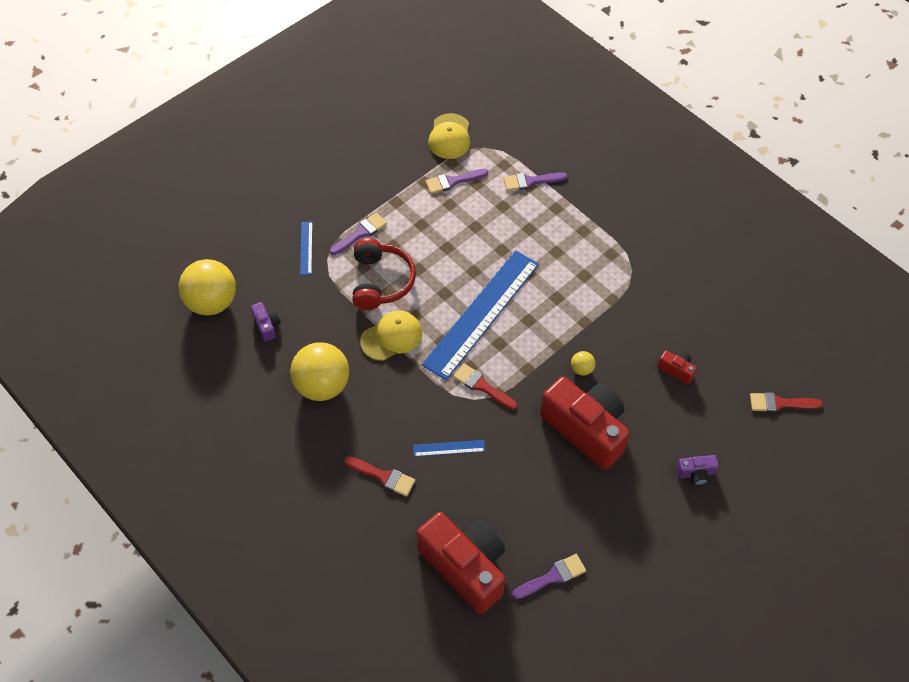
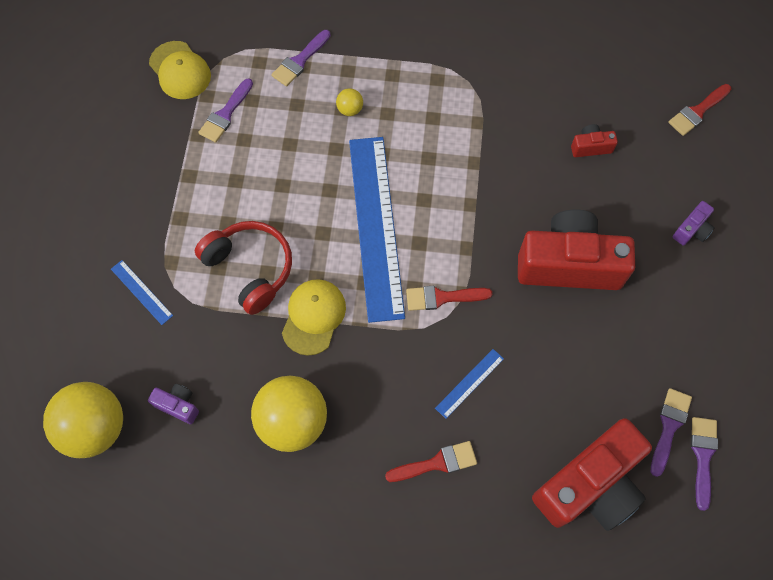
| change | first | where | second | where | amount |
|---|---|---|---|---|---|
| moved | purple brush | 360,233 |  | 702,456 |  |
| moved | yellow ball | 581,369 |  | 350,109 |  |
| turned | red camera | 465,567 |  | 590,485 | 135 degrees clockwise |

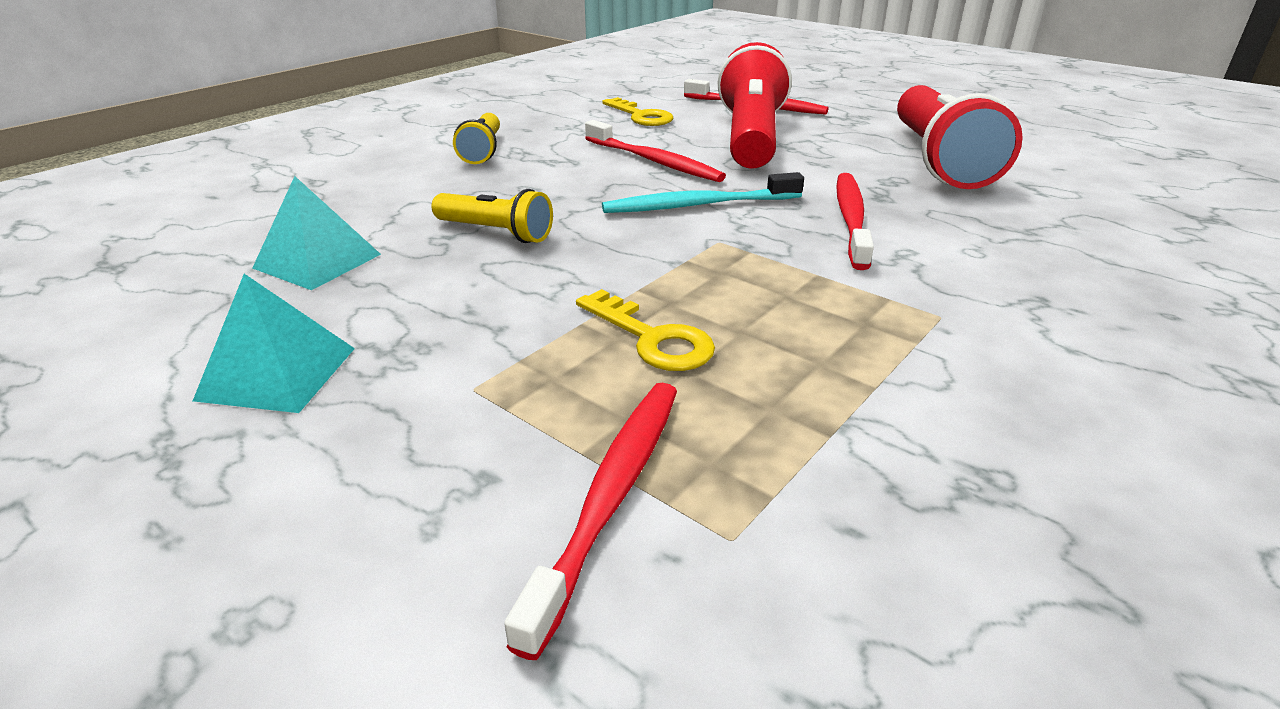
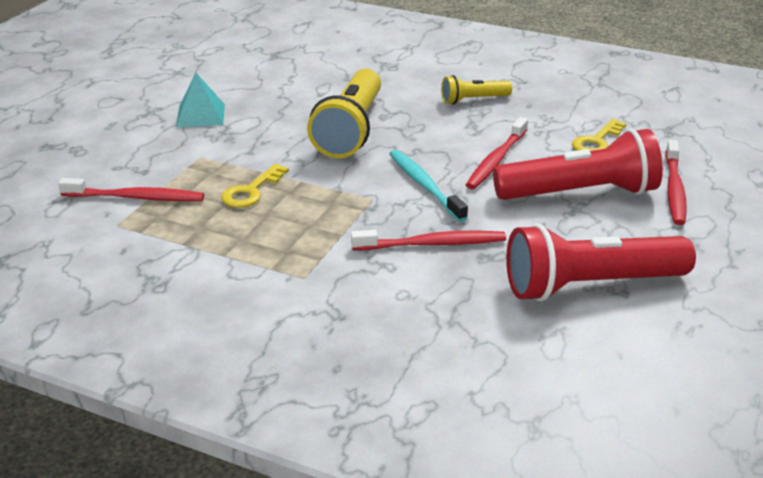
| change | first | where | second | where | amount |
|---|---|---|---|---|---|
| removed | turquoise pyramid | 317,261 |  |  |  |
| resized | yellow flashlight | 496,232 |  | 350,130 | x1.95 |

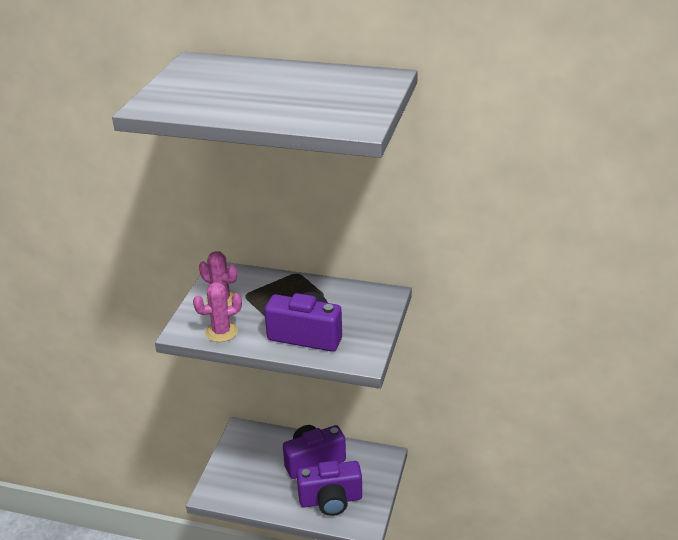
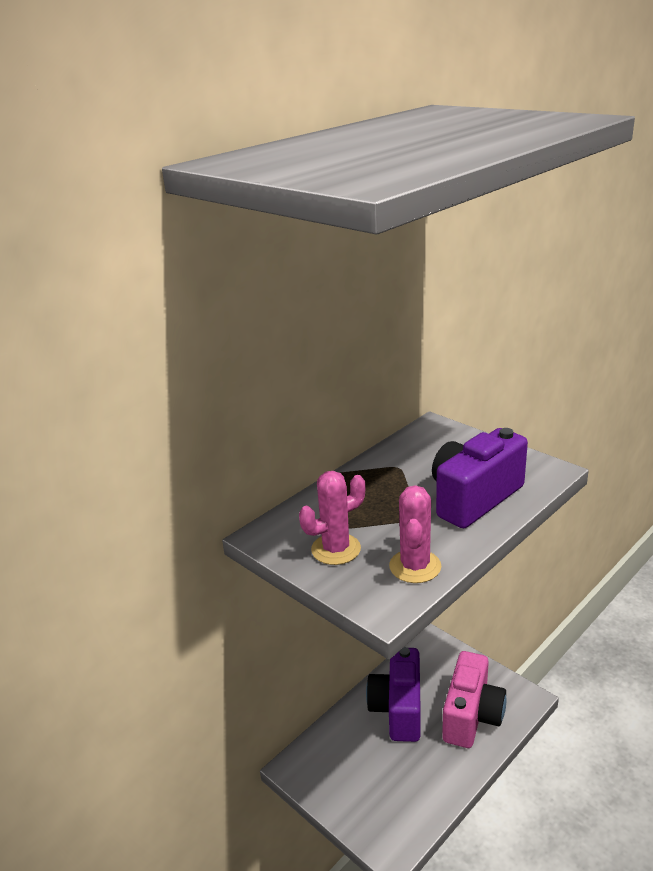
| change | first | where | second | where | amount |
|---|---|---|---|---|---|
| recoloured | purple camera | 330,500 | pink camera | 471,716 |  |

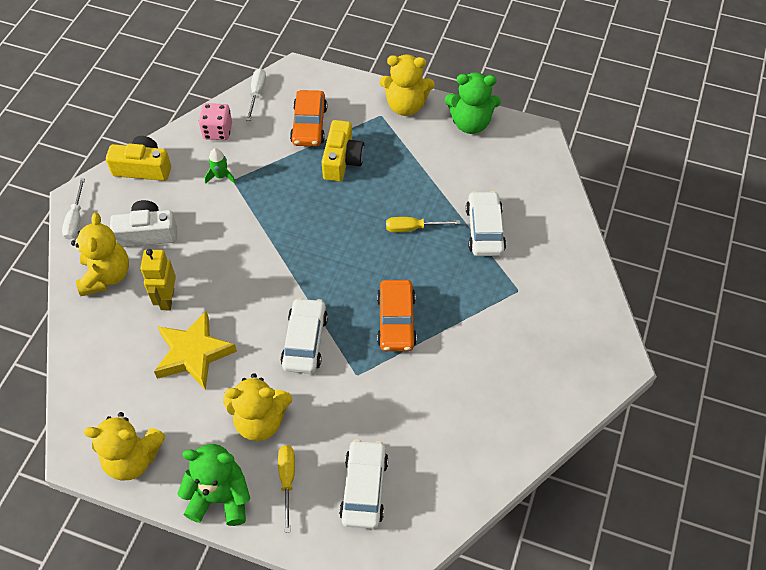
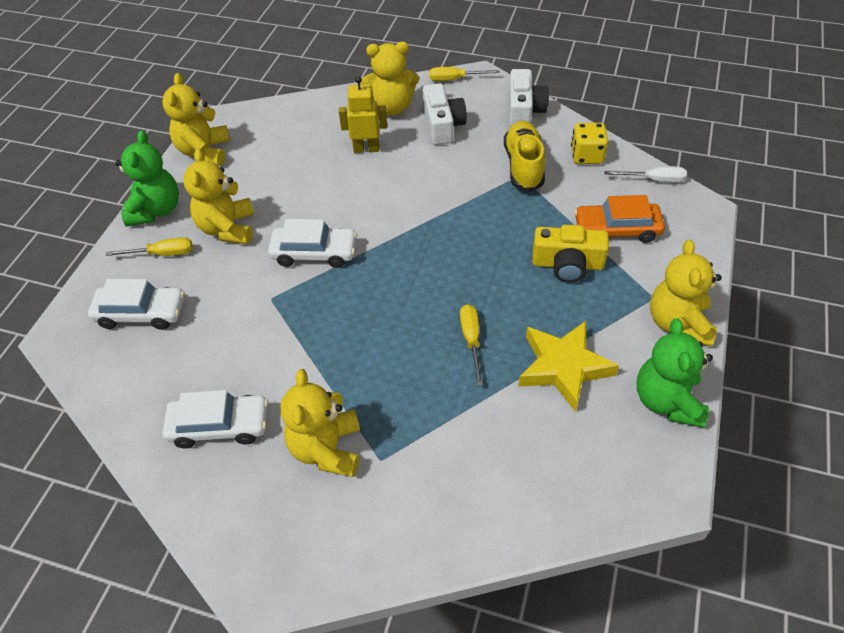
| change | first | where | second | where | amount |
|---|---|---|---|---|---|
| recoloured | pink dice | 217,131 | yellow dice | 587,156 |  |
| recoloured | yellow camera | 143,168 | white camera | 524,110 |  |
| replaced | green rocket | 221,176 | yellow shoe | 523,166 |  |
| recoloured | white screwdriver | 76,219 | yellow screwdriver | 455,79 |  |
| moved | white car | 484,230 |  | 219,426 |  |
| removed | orange car | 396,321 |  |  |  |
| moved | yellow star | 194,354 |  | 563,367 |  |
| added |  |  | yellow teddy bear | 327,449 |  |

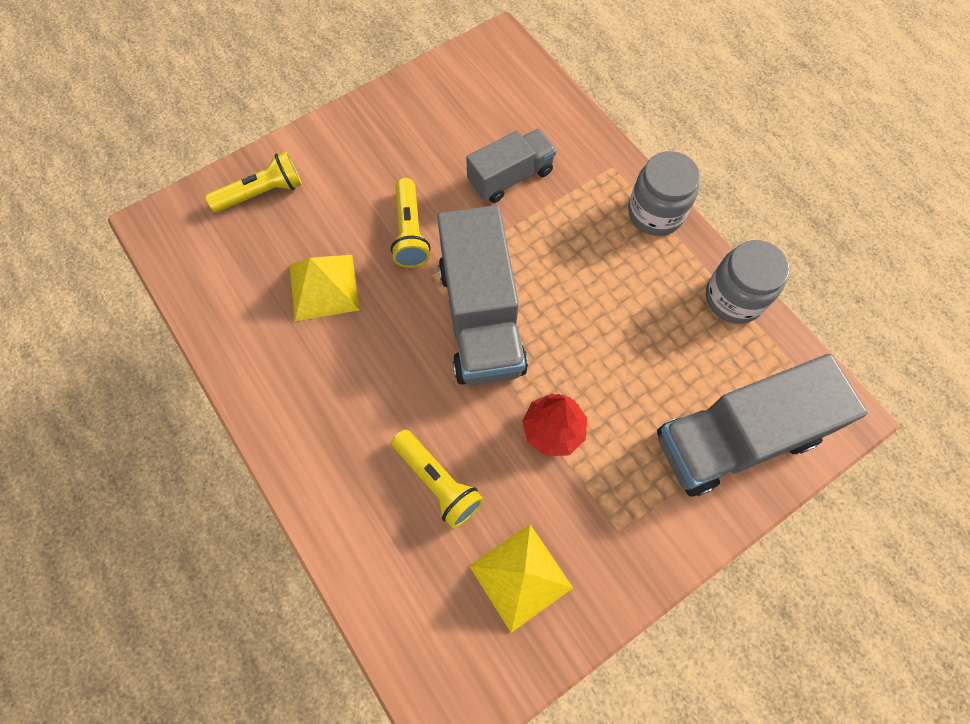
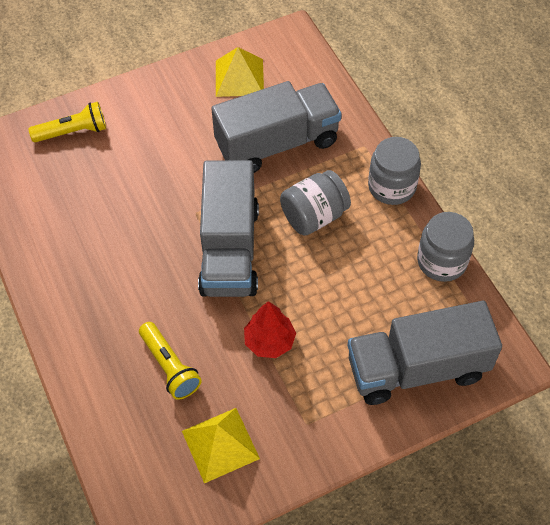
| change | first | where | second | where | amount |
|---|---|---|---|---|---|
| resized | grey truck | 510,177 |  | 277,143 | x1.68 |
| removed | yellow flashlight | 410,232 |  |  |  |
| moved | yellow pyramid | 324,287 |  | 239,77 |  |
| added |  |  | grey jar | 314,216 |  |

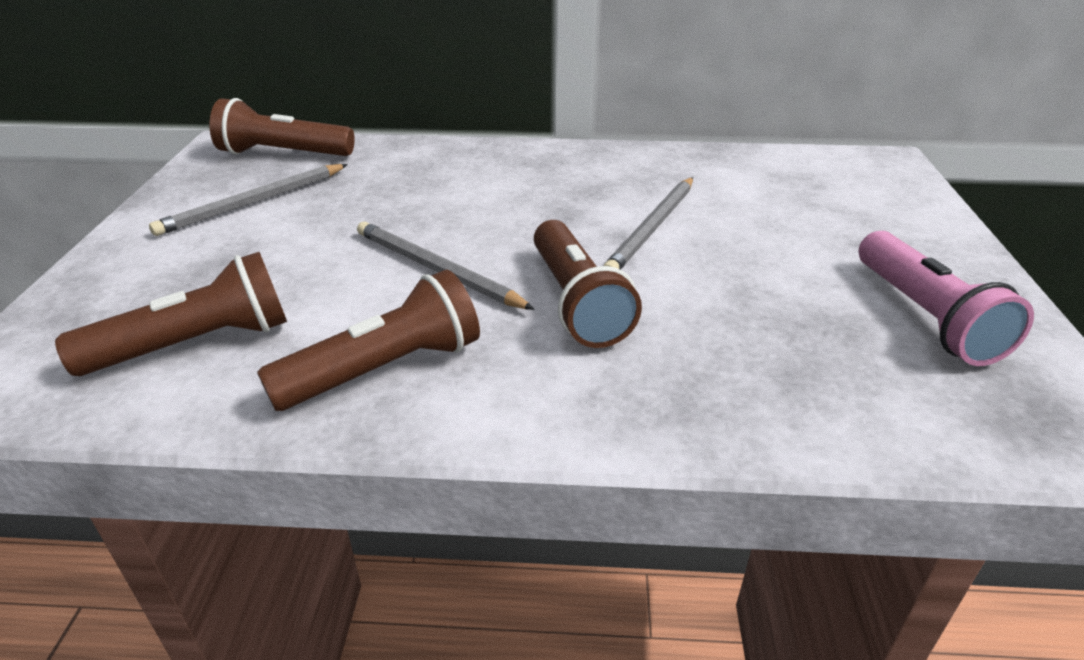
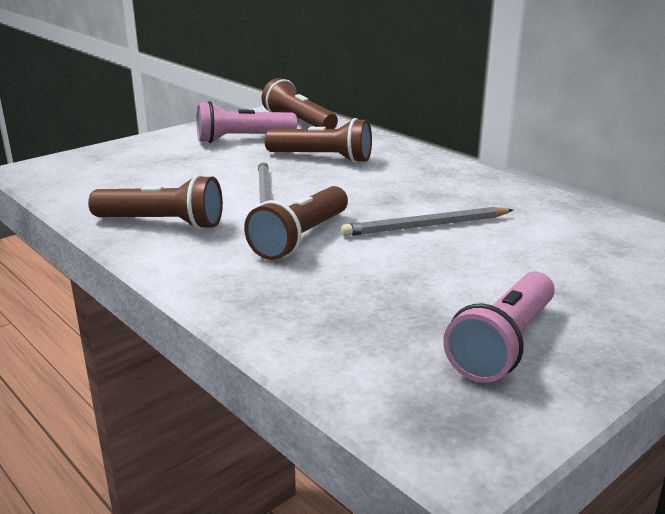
| change | first | where | second | where | amount |
|---|---|---|---|---|---|
| replaced | grey pencil | 253,202 | pink flashlight | 243,139 |  |
| moved | brown flashlight | 196,344 |  | 322,158 |  |

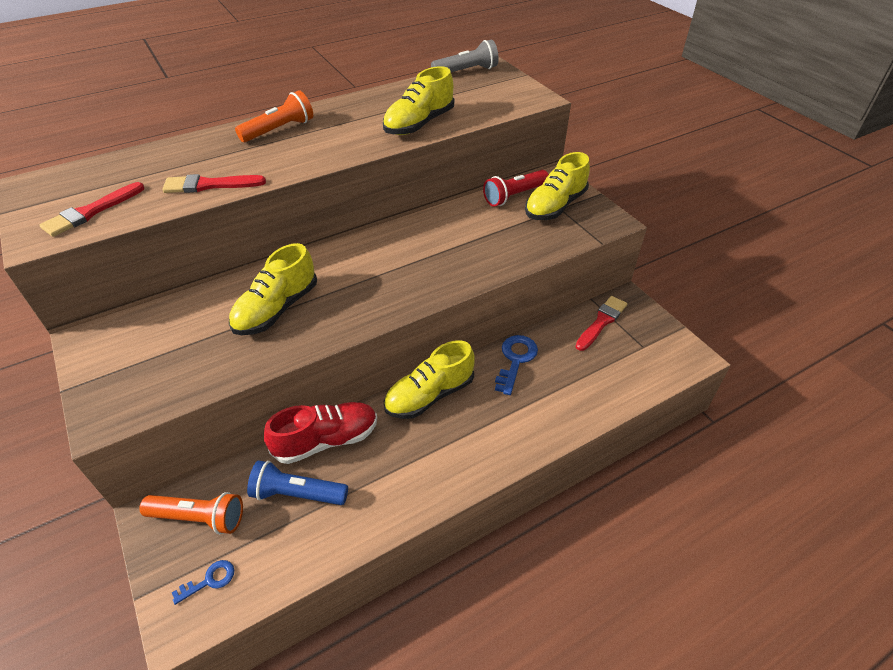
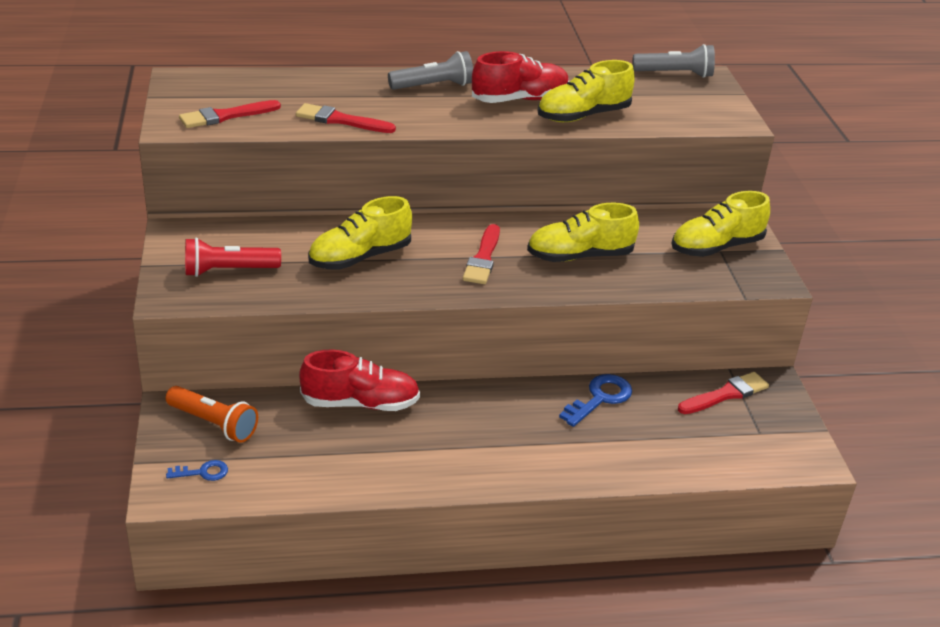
| change | first | where | second | where | amount |
|---|---|---|---|---|---|
| recoloured | orange flashlight | 279,130 | grey flashlight | 433,86 |  |
| moved | red flashlight | 514,196 |  | 229,271 |  |
| moved | yellow shoe | 429,395 |  | 580,256 |  |
| removed | blue flashlight | 297,494 |  |  |  |
| added |  |  | red shoe | 519,99 |  |
| added |  |  | red brush | 483,258 |  |

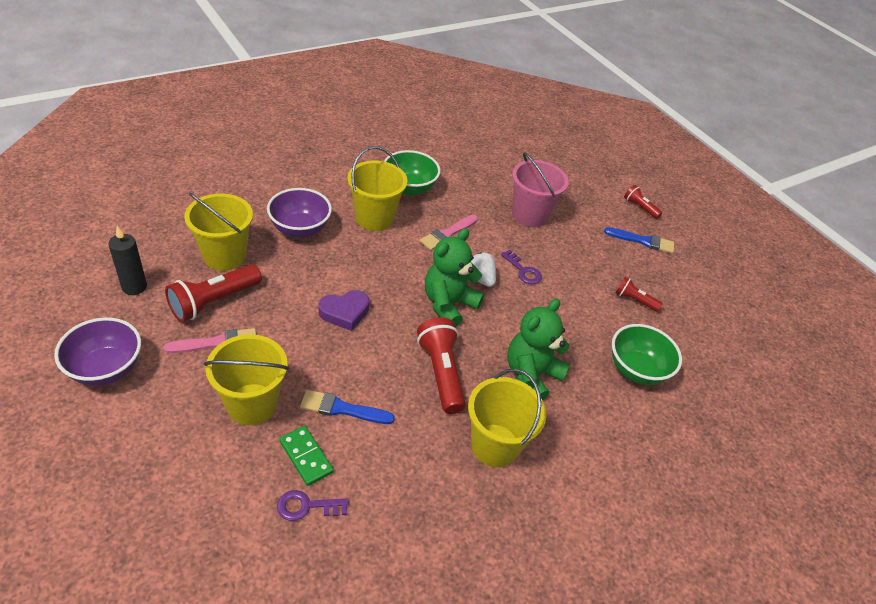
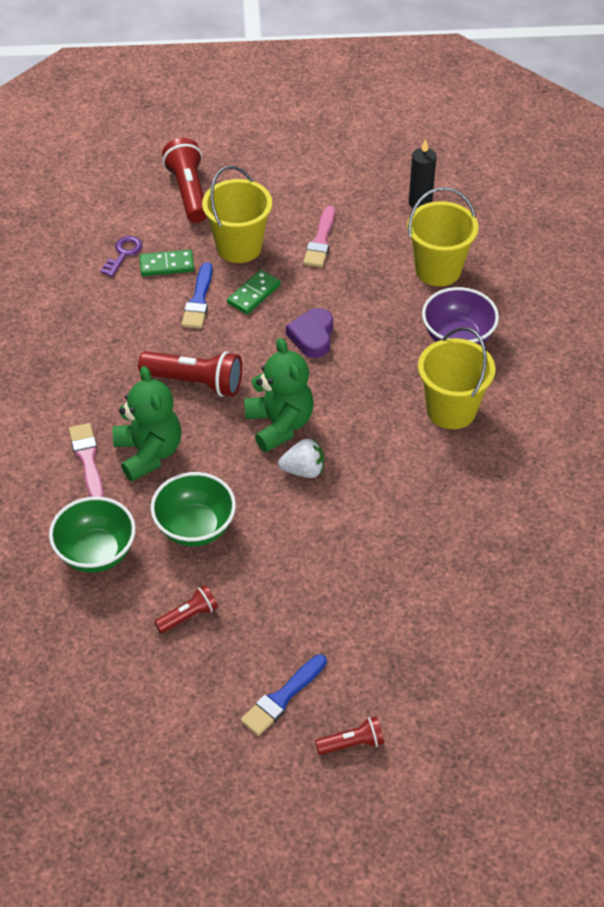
| change | first | where | second | where | amount |
|---|---|---|---|---|---|
| moved | green bowl | 409,188 |  | 195,527 |  |
| removed | pink bucket | 529,215 |  |  |  |
| moved | pink brush | 447,234 |  | 87,459 |  |
| removed | purple key | 523,270 |  |  |  |
| moved | red flashlight | 213,301 |  | 189,192 |  |
| removed | purple bowl | 106,369 |  |  |  |
| removed | yellow bucket | 495,445 |  |  |  |
| turned | blue brush | 342,409 |  | 199,300 | 150 degrees clockwise |
| added |  |  | green domino | 254,294 |  |

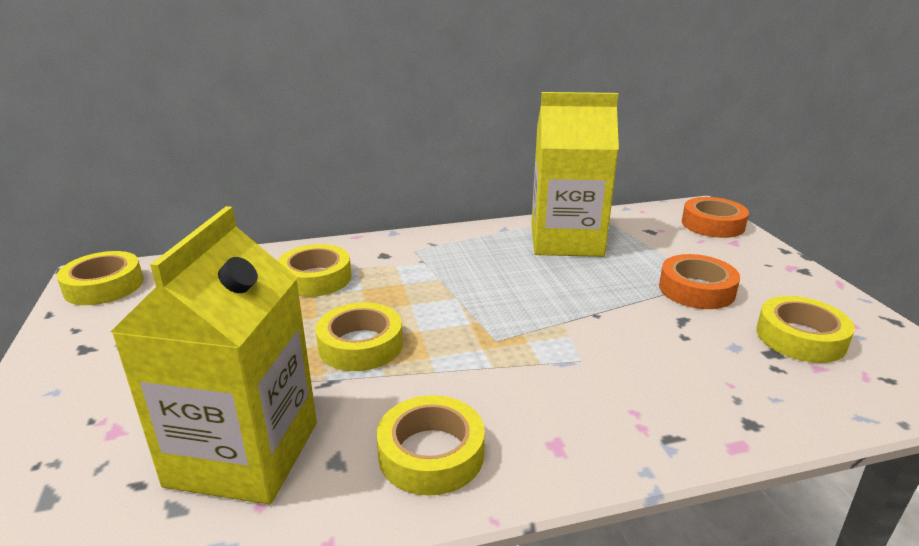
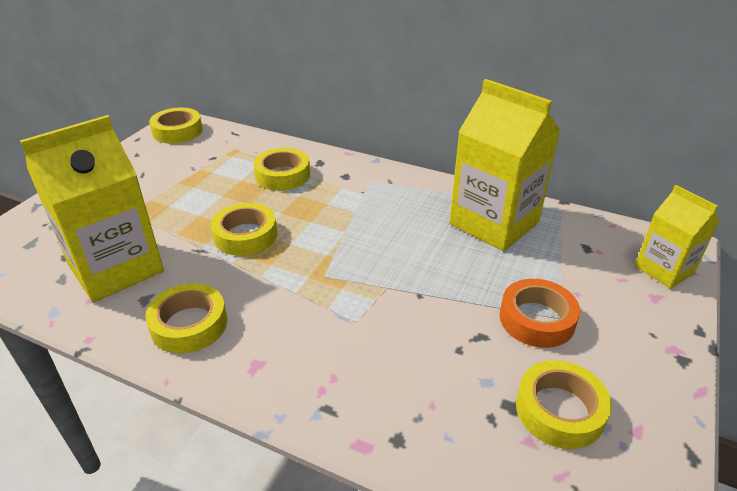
| change | first | where | second | where | amount |
|---|---|---|---|---|---|
| replaced | orange tape | 712,224 | yellow carton | 664,269 |  |

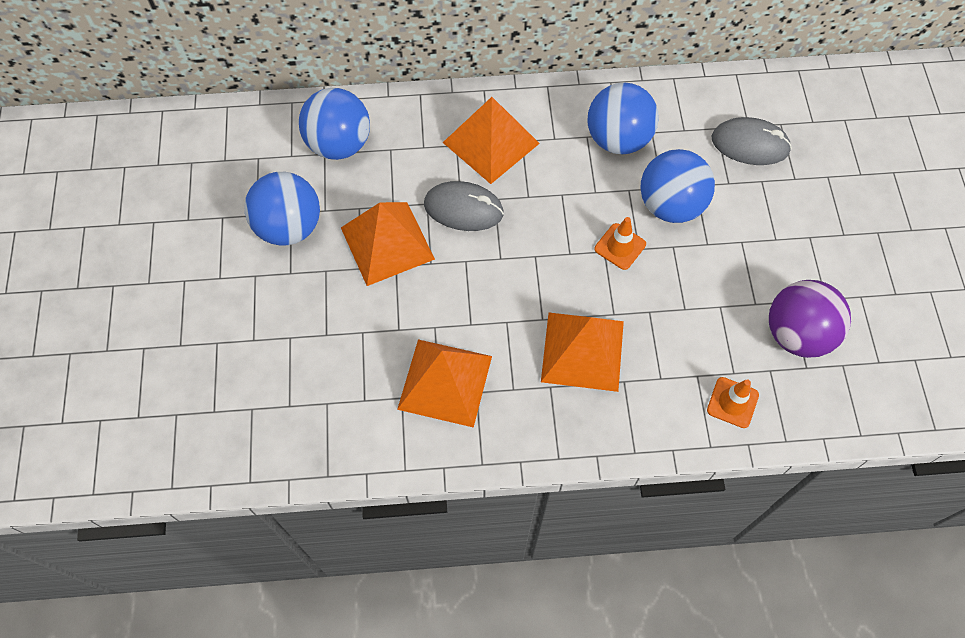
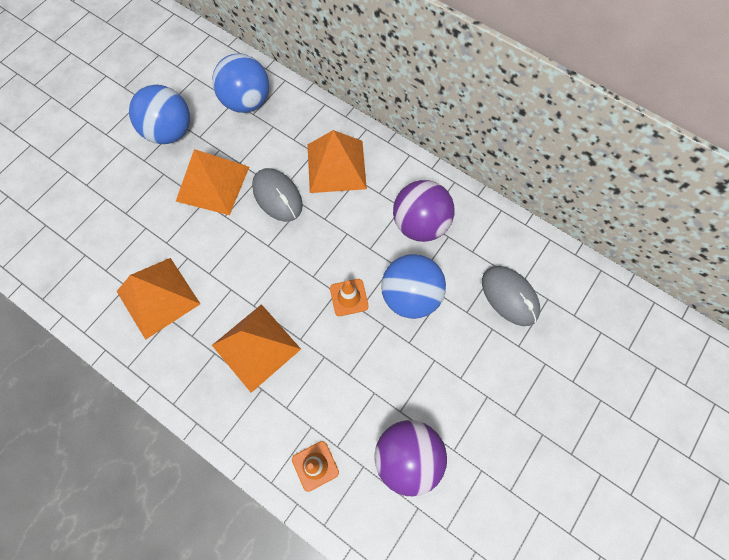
| change | first | where | second | where | amount |
|---|---|---|---|---|---|
| recoloured | blue ball | 618,139 | purple ball | 420,224 |  |

